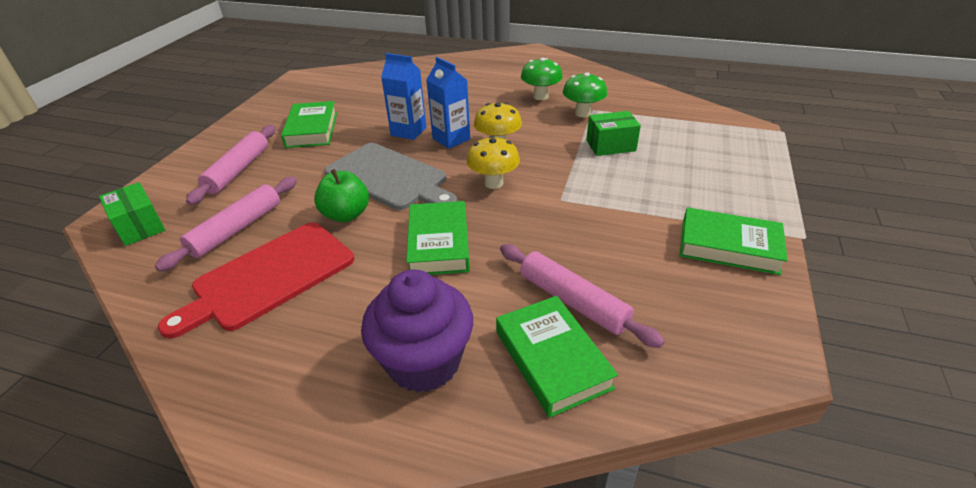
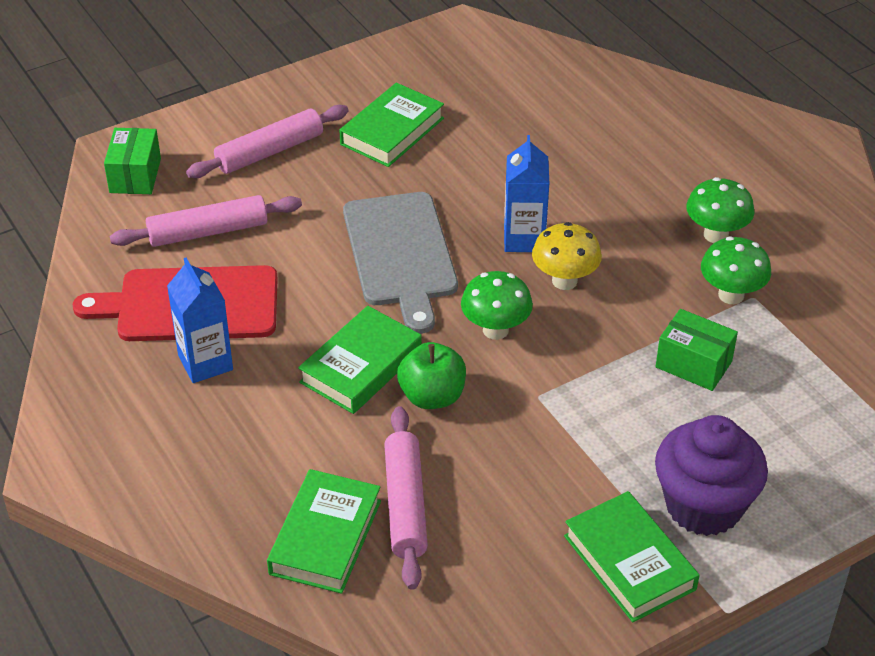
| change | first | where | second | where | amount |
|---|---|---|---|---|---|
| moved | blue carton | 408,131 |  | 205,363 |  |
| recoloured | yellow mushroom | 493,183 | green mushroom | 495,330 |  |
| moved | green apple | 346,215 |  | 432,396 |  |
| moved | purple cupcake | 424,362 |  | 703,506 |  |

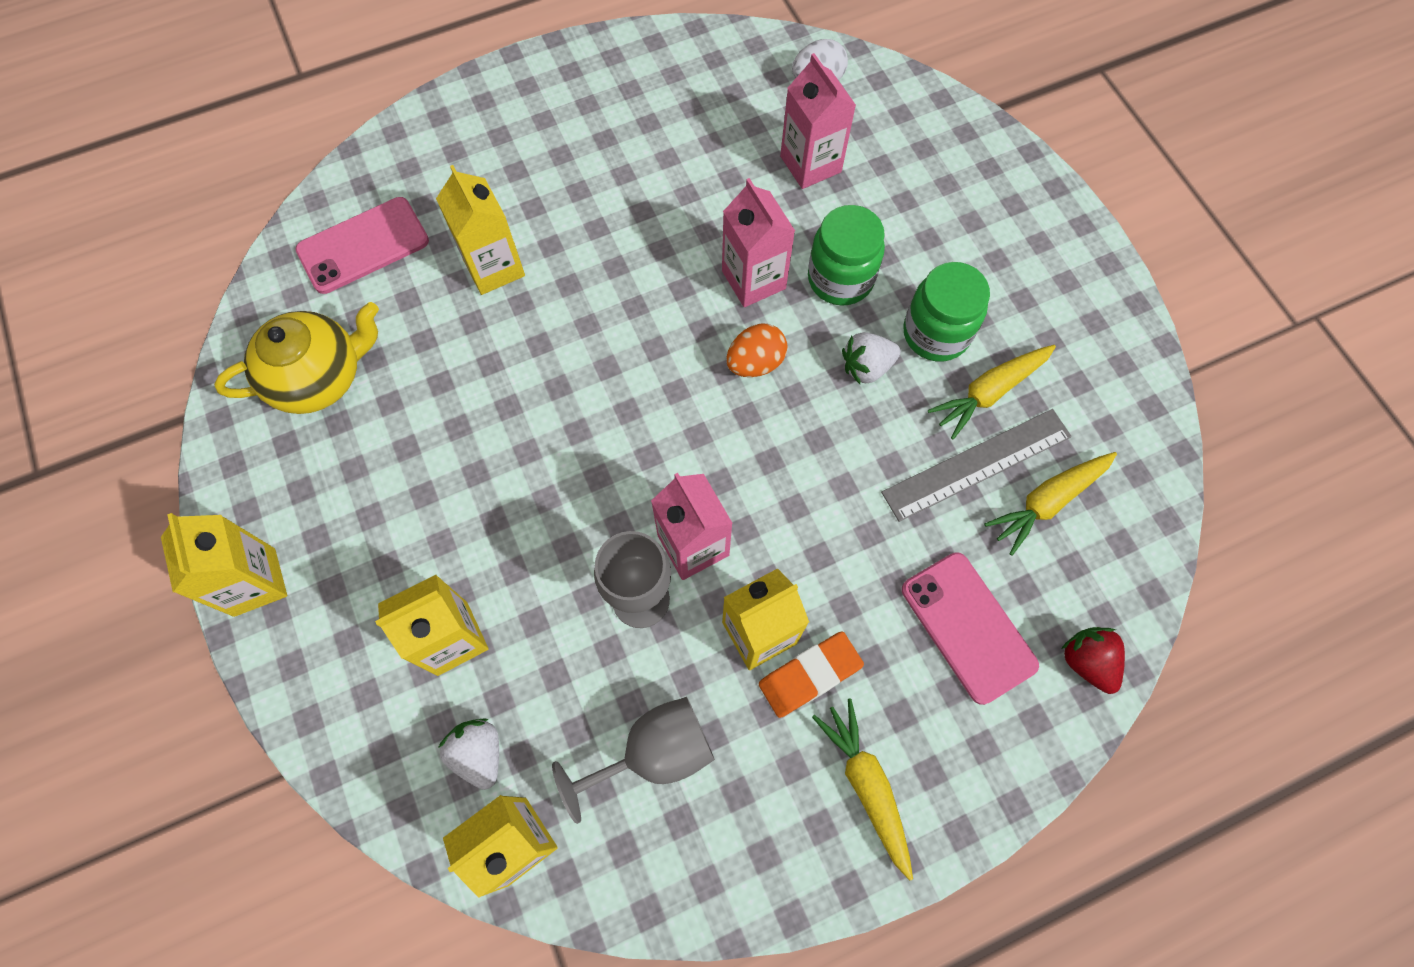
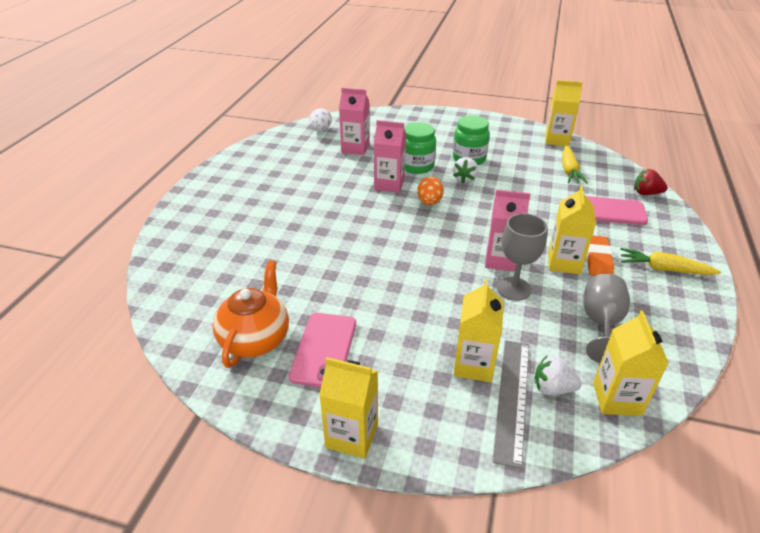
| change | first | where | second | where | amount |
|---|---|---|---|---|---|
| moved | yellow carton | 494,267 |  | 557,140 |  |
| moved | pink phone | 363,245 |  | 324,349 |  |
| recoloured | yellow teapot | 319,377 | orange teapot | 255,339 |  |
| removed | yellow carrot | 989,392 |  |  |  |
| moved | grey ruler | 976,464 |  | 512,398 |  |

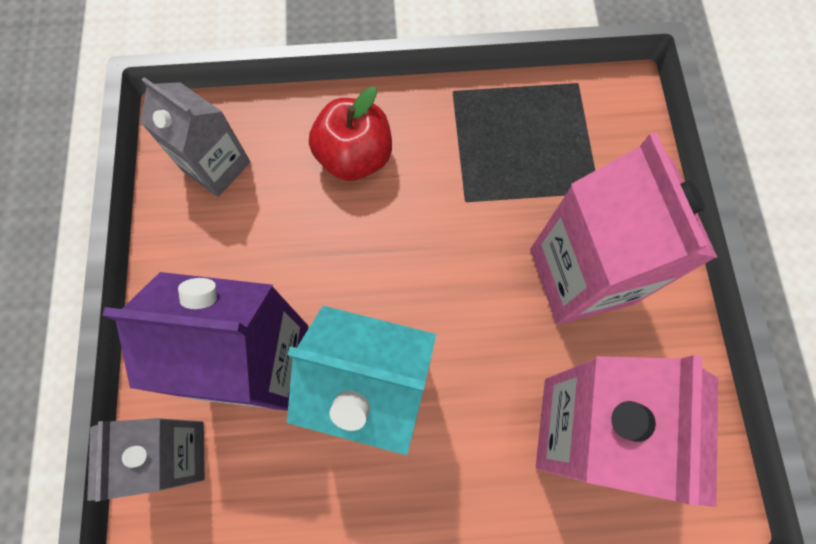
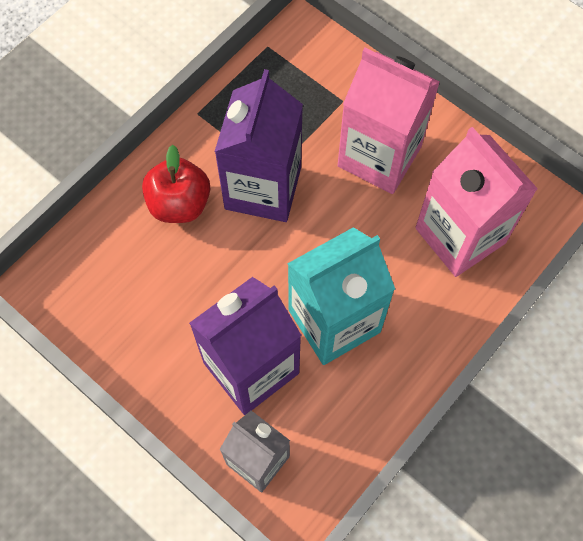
| change | first | where | second | where | amount |
|---|---|---|---|---|---|
| removed | grey carton | 216,166 |  |  |  |
| added |  |  | purple carton | 263,188 |  |

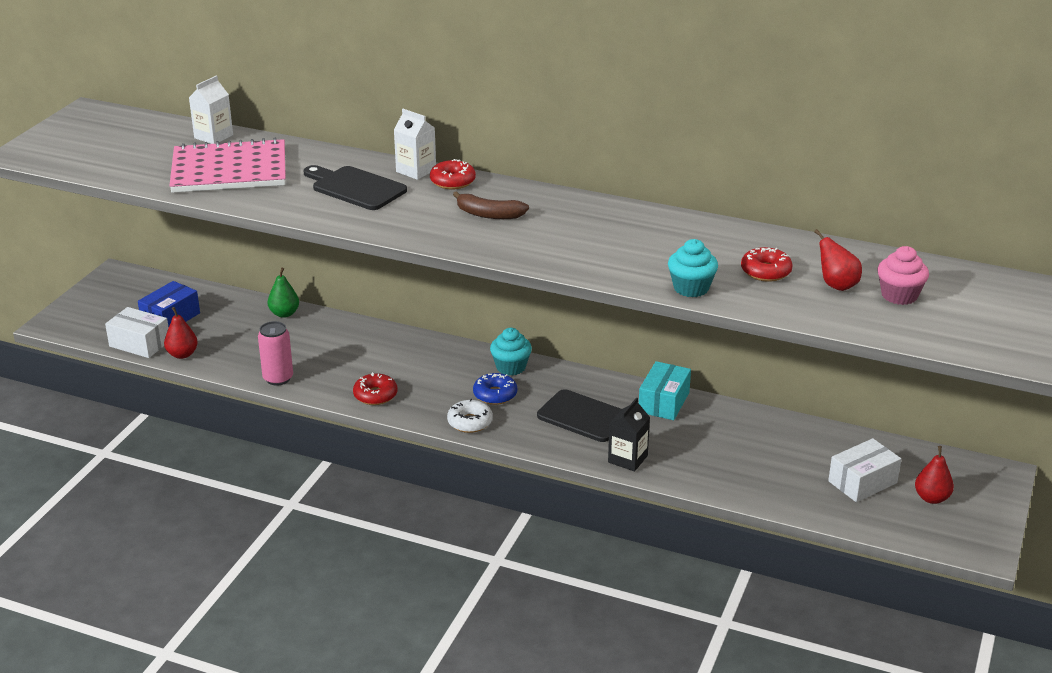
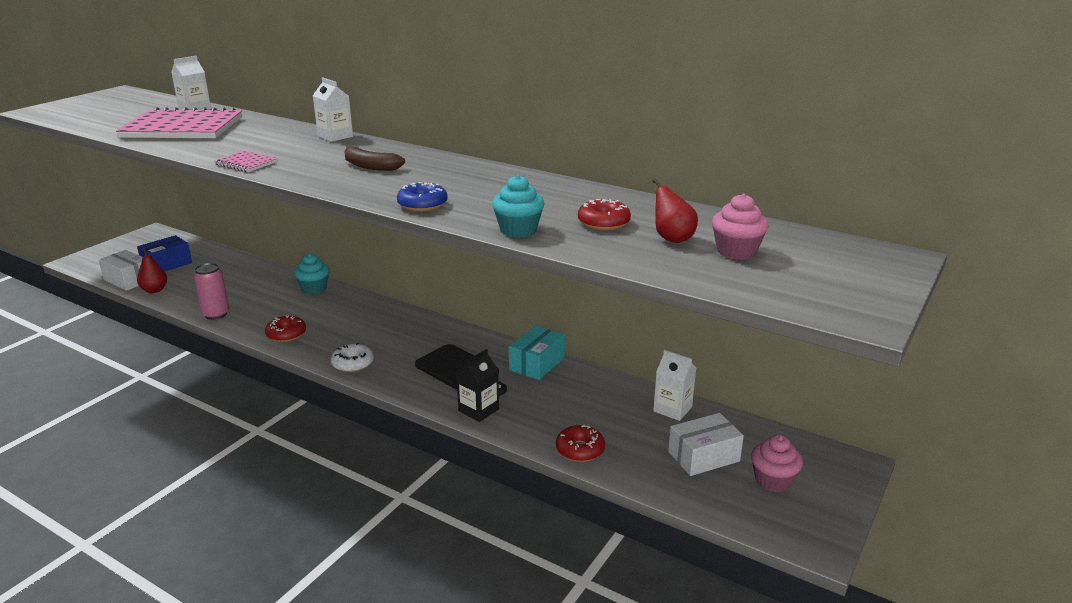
| change | first | where | second | where | amount |
|---|---|---|---|---|---|
| moved | red donut | 452,181 |  | 580,450 |  |
| removed | black cutting board | 355,187 |  |  |  |
| removed | green pear | 284,314 |  |  |  |
| moved | turquoise cupcake | 511,367 |  | 314,288 |  |
| moved | blue donut | 495,395 |  | 422,205 |  |
| replaced | red pear | 931,498 | pink cupcake | 773,481 |  |
| added |  |  | pink notebook | 246,163 |  |
| added |  |  | white carton | 672,409 |  |

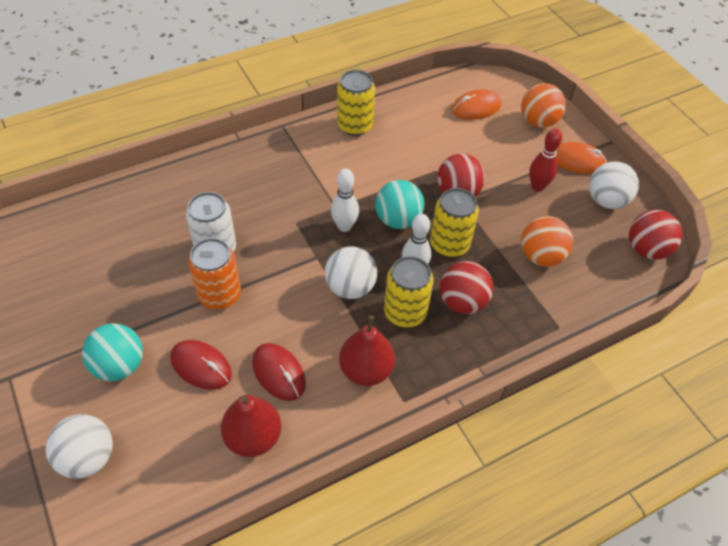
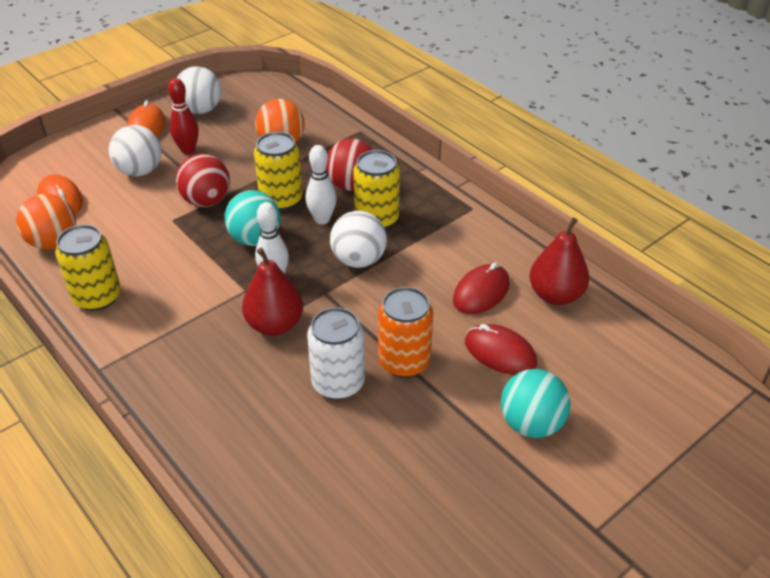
| change | first | where | second | where | amount |
|---|---|---|---|---|---|
| moved | orange ball | 538,121 |  | 53,242 |  |
| removed | red ball | 646,249 |  |  |  |
| moved | red pear | 366,370 |  | 275,325 |  |
| turned | red mouse | 201,366 |  | 500,353 | 75 degrees counterclockwise |
| moved | white ball | 88,457 |  | 140,171 |  |

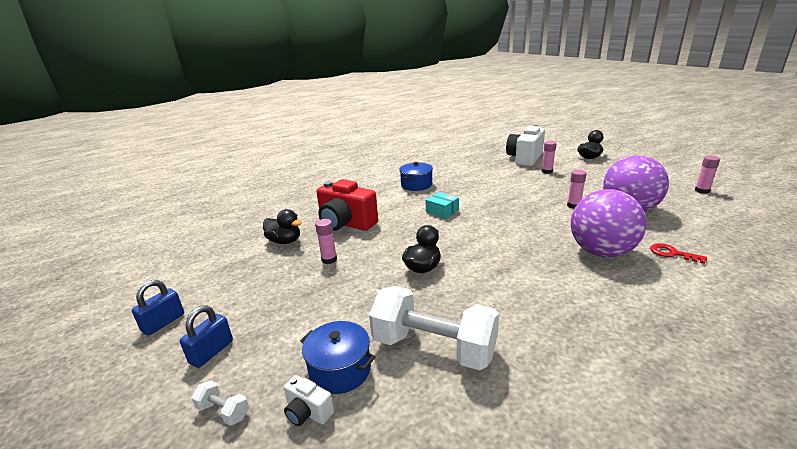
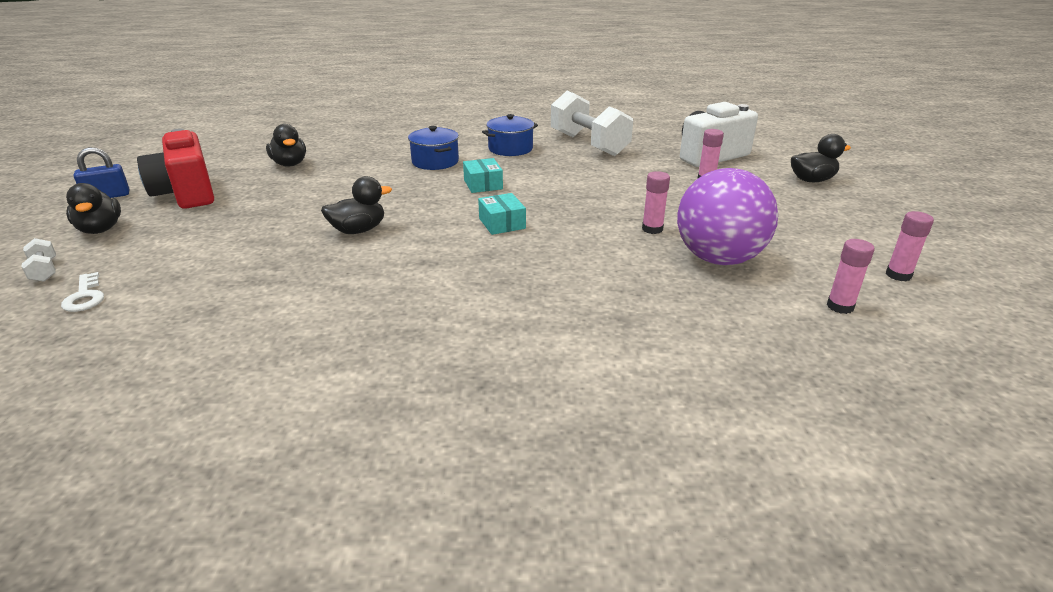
| change | first | where | second | where | amount |
|---|---|---|---|---|---|
| moved | red camera | 346,224 |  | 186,194 |  |
| removed | purple ball | 601,252 |  |  |  |
| moved | pink glue stick | 329,259 |  | 840,306 |  |
| removed | red key | 672,253 |  |  |  |
| moved | white dumbbell | 434,347 |  | 589,144 |  |
| replaced | blue padlock | 211,352 | black duck | 100,229 |  |
| moved | blue pot | 340,370 |  | 435,162 |  |
| replaced | white camera | 308,412 | white key | 85,296 |  |
| added |  |  | turquoise box | 502,223 |  |

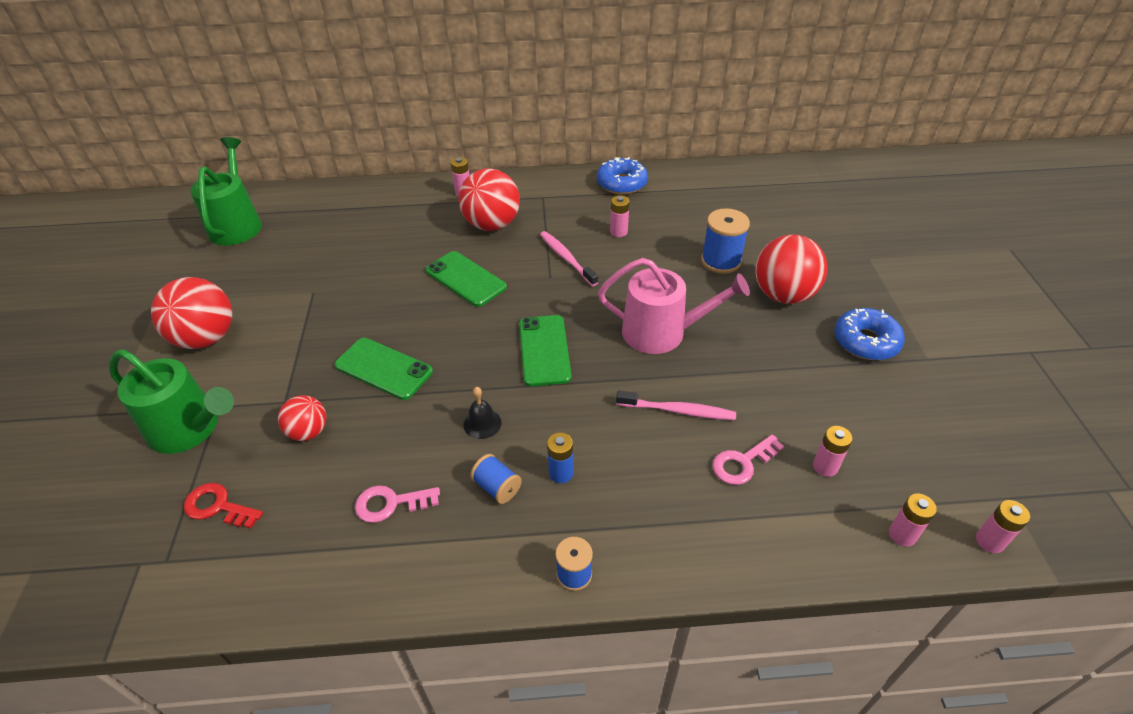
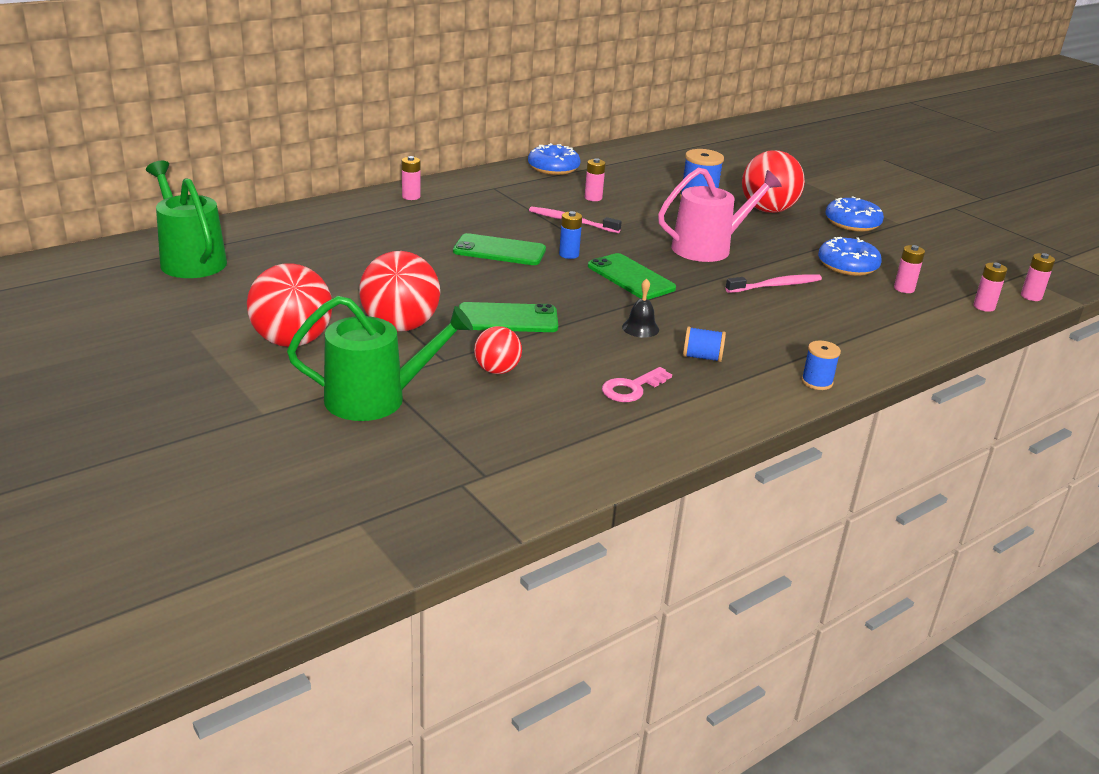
| change | first | where | second | where | amount |
|---|---|---|---|---|---|
| moved | red ball | 492,225 |  | 400,326 |  |
| moved | blue battery | 561,473 |  | 569,254 |  |
| removed | pink key | 742,463 |  |  |  |
| removed | red key | 218,506 |  |  |  |
| added |  |  | blue donut | 847,265 |  |

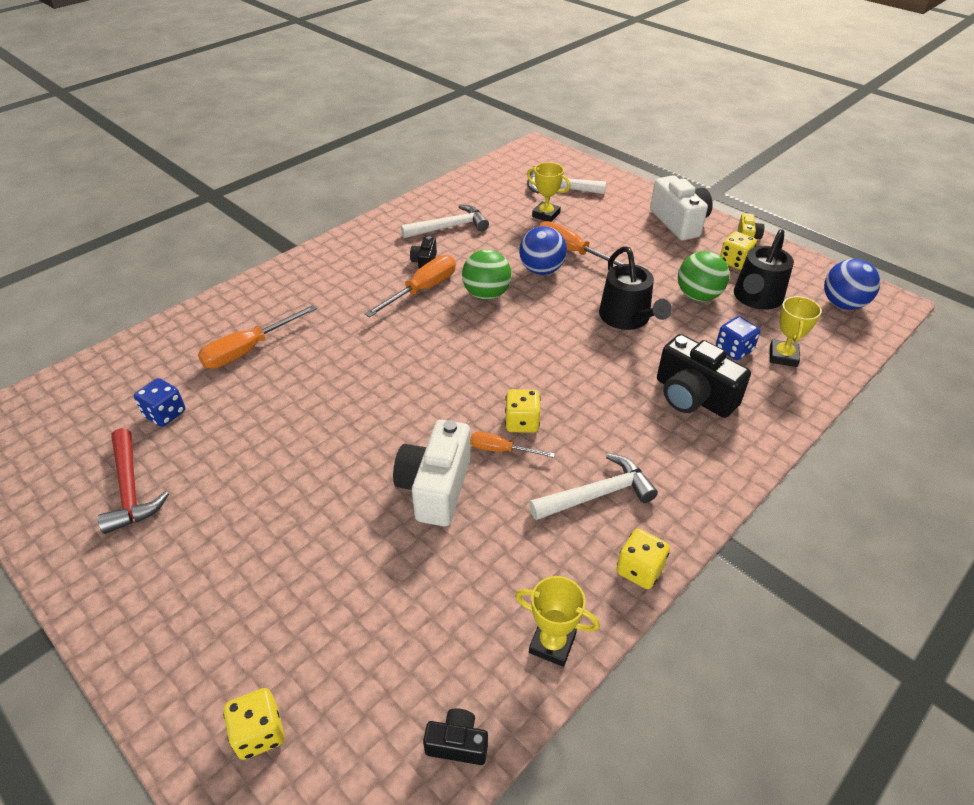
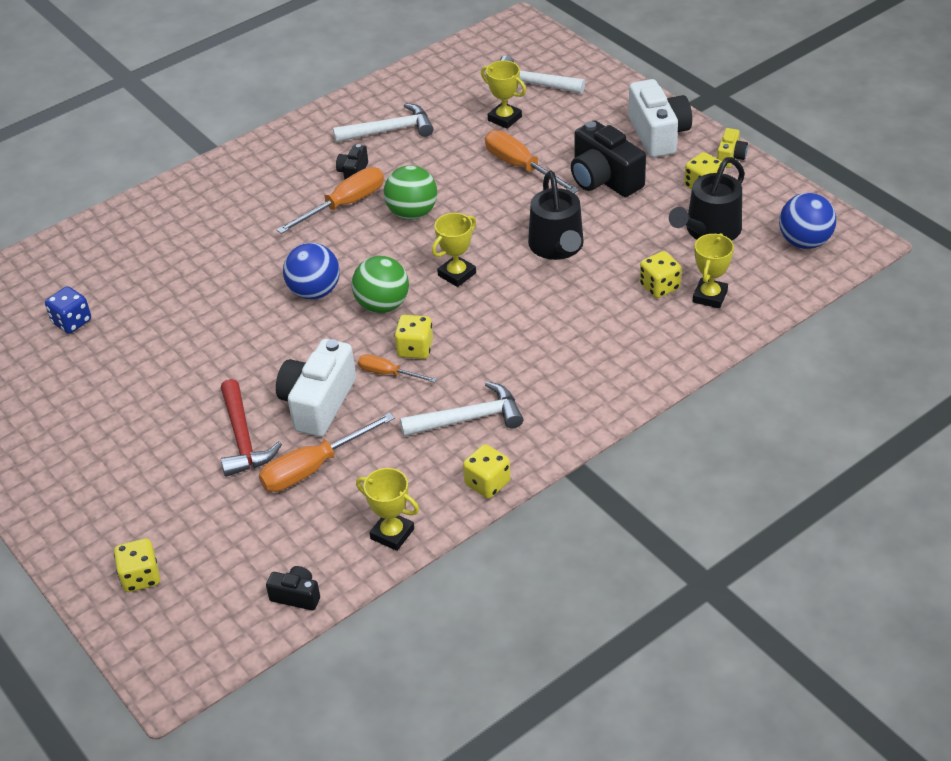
| change | first | where | second | where | amount |
|---|---|---|---|---|---|
| moved | blue ball | 541,270 |  | 314,292 |  |
| moved | green ball | 698,296 |  | 382,305 |  |
| moved | orange screwdriver | 248,350 |  | 313,468 |  |
| recoloured | blue dice | 733,350 | yellow dice | 659,287 |  |
| moved | black camera | 693,396 |  | 604,179 |  |
| moved | red hammer | 131,489 |  | 243,438 |  |
| added |  |  | yellow trophy | 457,274 |  |

